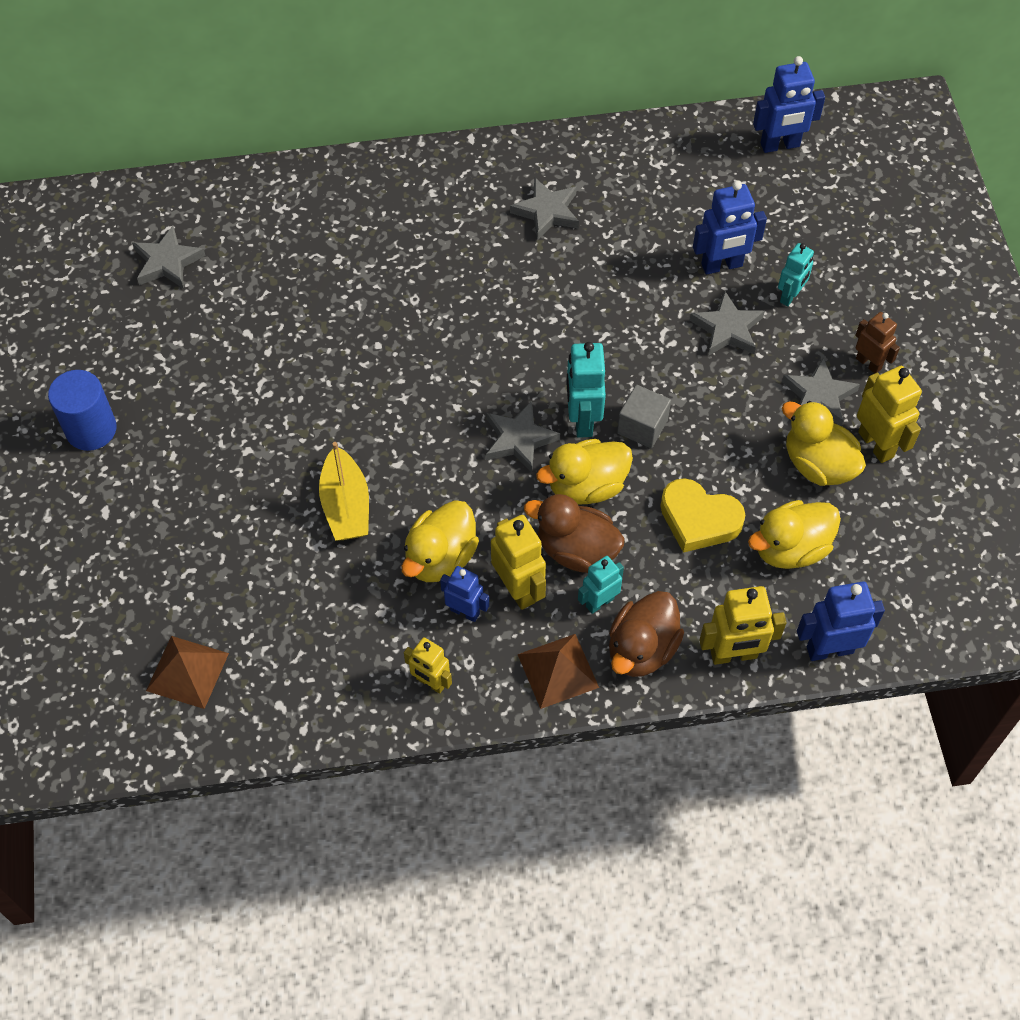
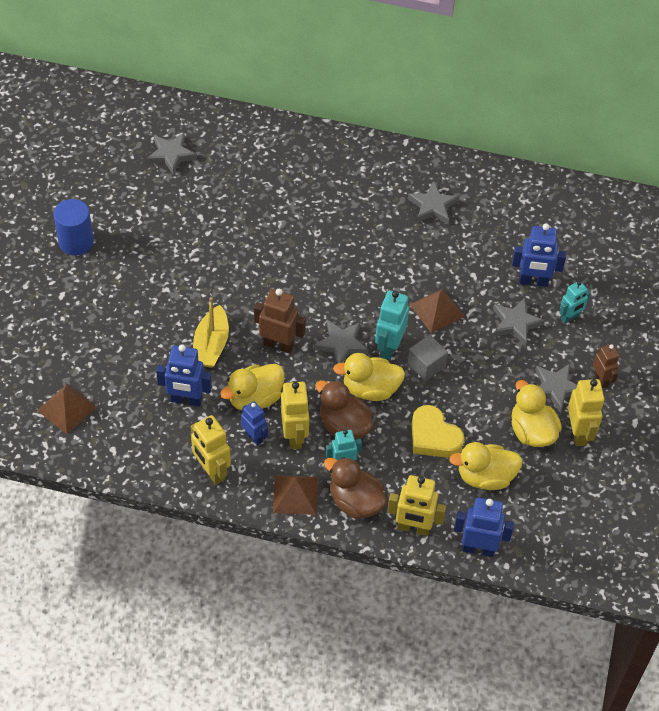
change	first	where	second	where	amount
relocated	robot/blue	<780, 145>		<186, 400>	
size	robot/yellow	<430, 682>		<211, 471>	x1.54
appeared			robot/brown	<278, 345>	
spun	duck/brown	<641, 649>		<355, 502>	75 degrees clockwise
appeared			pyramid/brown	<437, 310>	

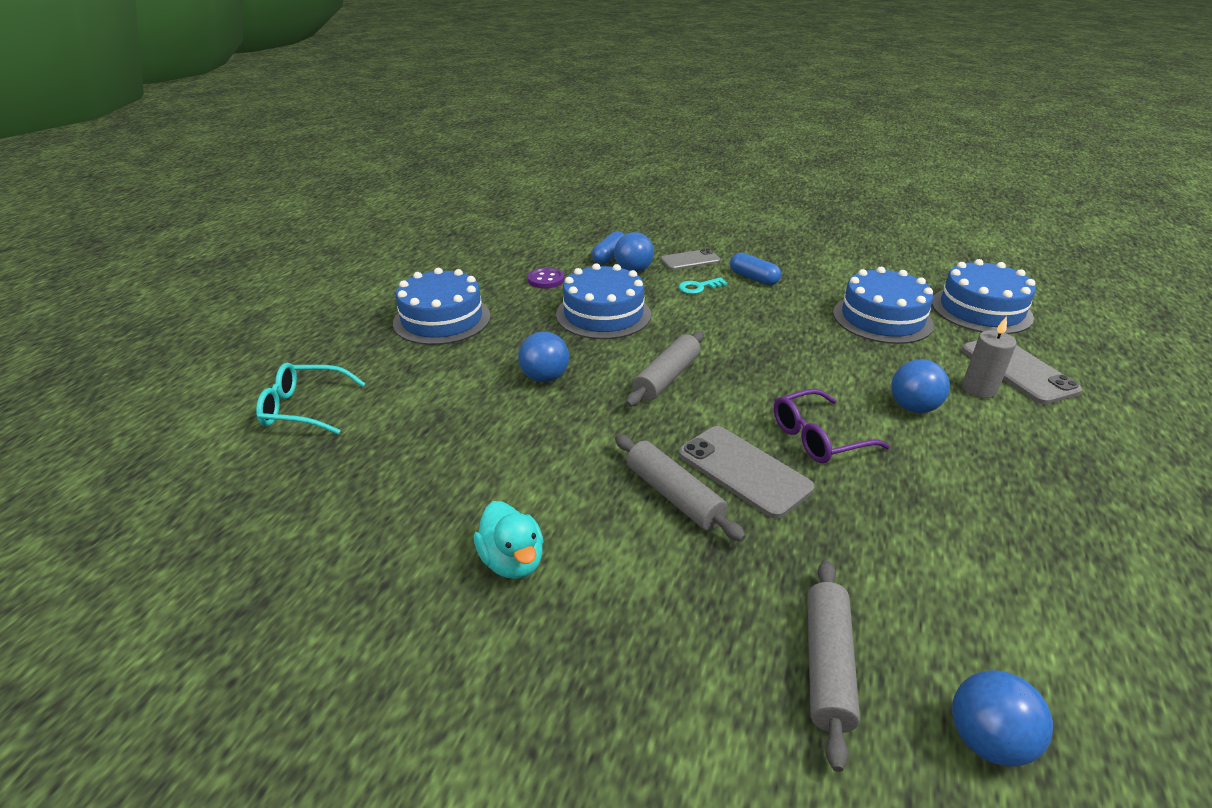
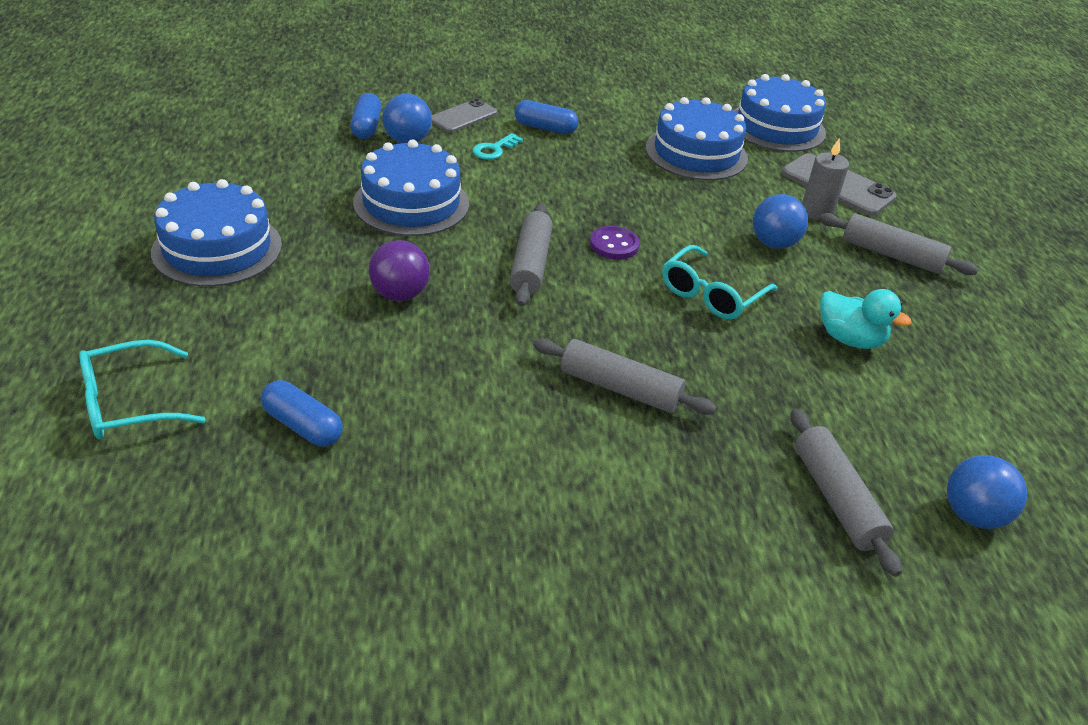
change	first	where	second	where	amount
appeared			capsule/blue	<303, 426>	
colour	ball/blue	<545, 377>	ball/purple	<400, 294>	
relocated	button/purple	<546, 280>		<614, 245>	
colour	glasses/purple	<818, 437>	glasses/turquoise	<711, 294>	
appeared			rolling pin/grey	<891, 255>	
relocated	duck/turquoise	<512, 561>		<850, 339>	
missing	phone/grey	<744, 471>			

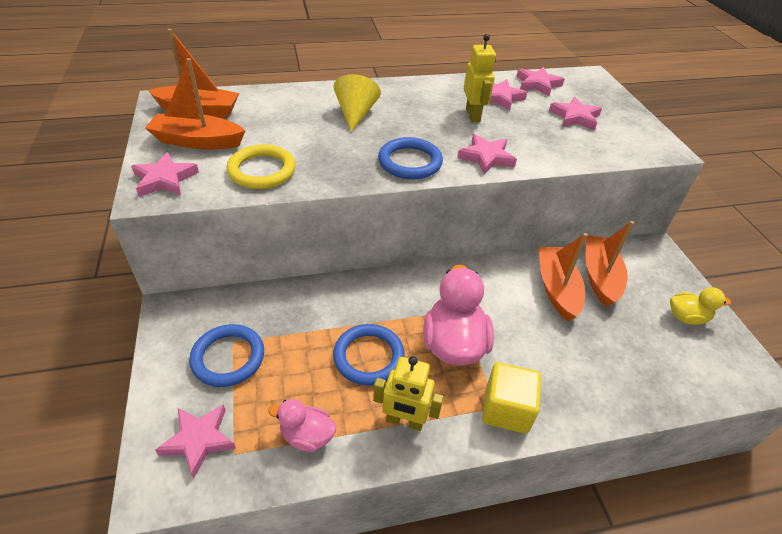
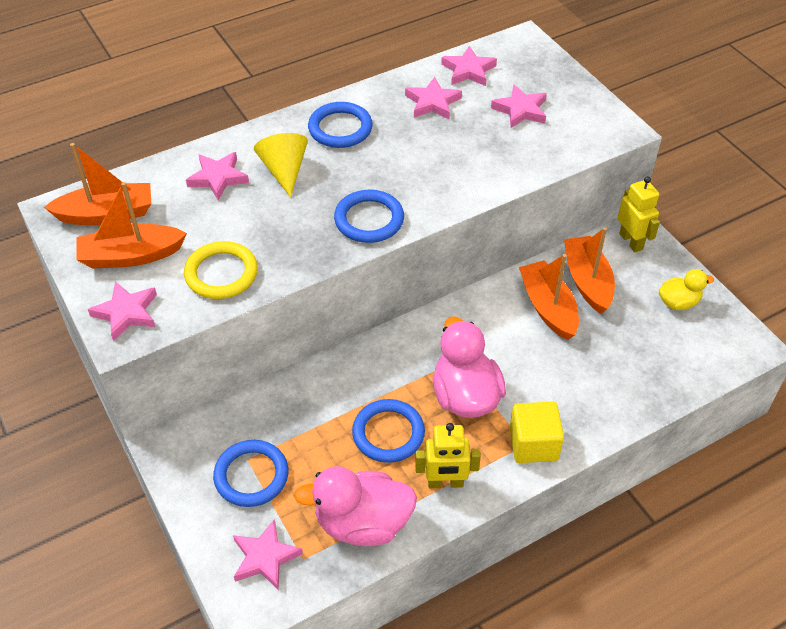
change	first	where	second	where	amount
relocated	star/pink	<486, 157>		<218, 178>	
size	duck/pink	<307, 436>		<362, 523>	x1.80
appeared			ring/blue	<340, 128>	
relocated	robot/yellow	<473, 115>		<631, 241>	

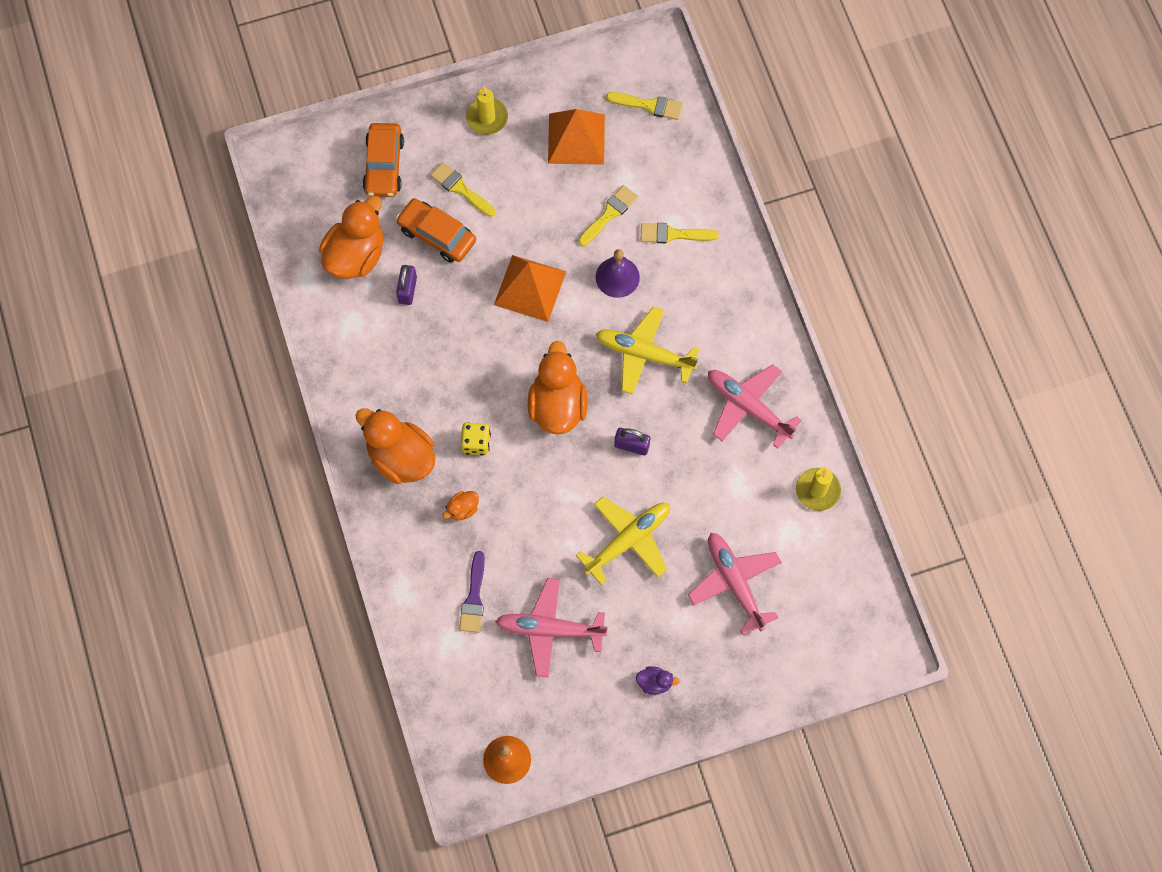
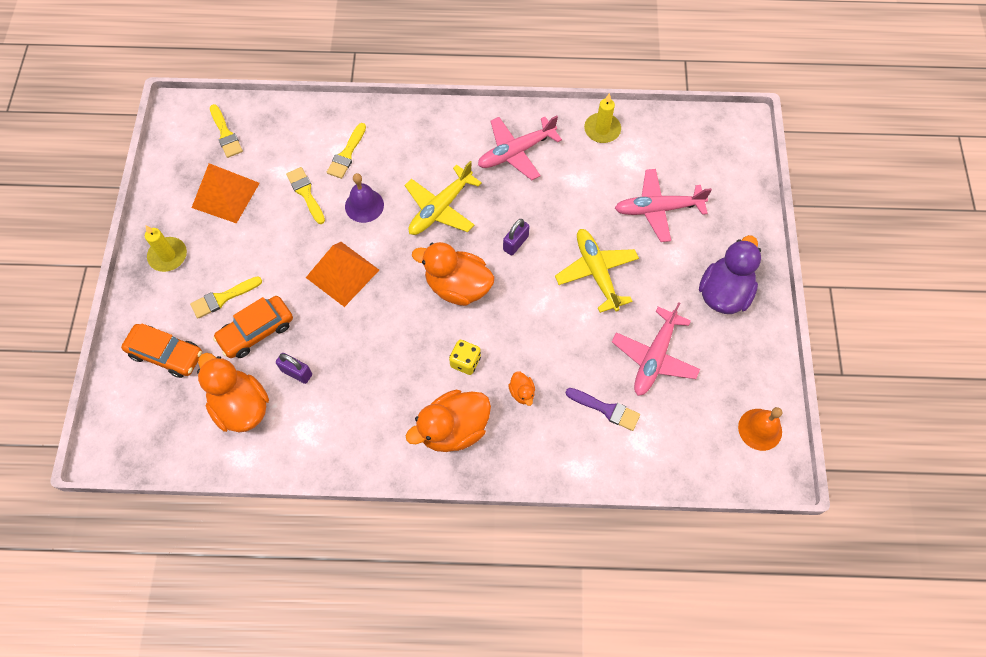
change	first	where	second	where	amount
spun	brush/yellow	<649, 105>		<225, 134>	120 degrees clockwise
size	duck/purple	<654, 682>		<724, 293>	x2.23

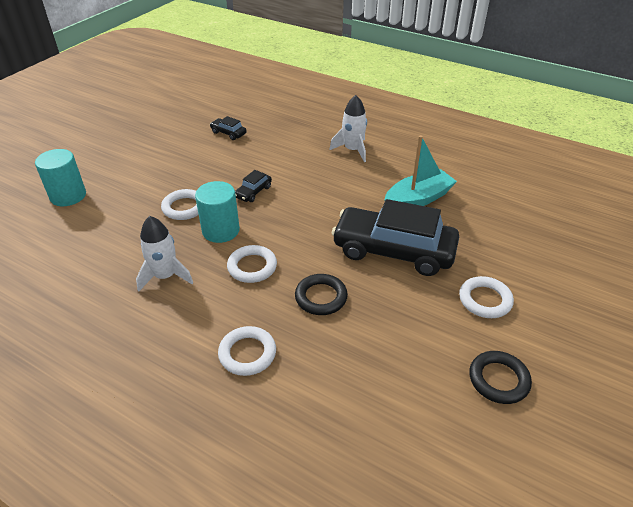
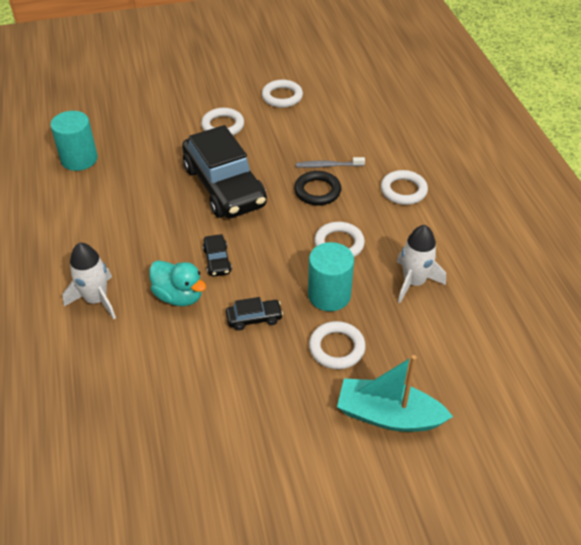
change	first	where	second	where	amount
relocated	cylinder/turquoise	<68, 196>		<79, 159>	
appeared			duck/turquoise	<179, 296>	
relocated	car/black	<228, 133>		<217, 260>	
colour	ring/black	<498, 380>	ring/white	<282, 97>	
appeared			toothbrush/grey	<328, 165>	
relocated	boat/turquoise	<418, 199>		<388, 415>	

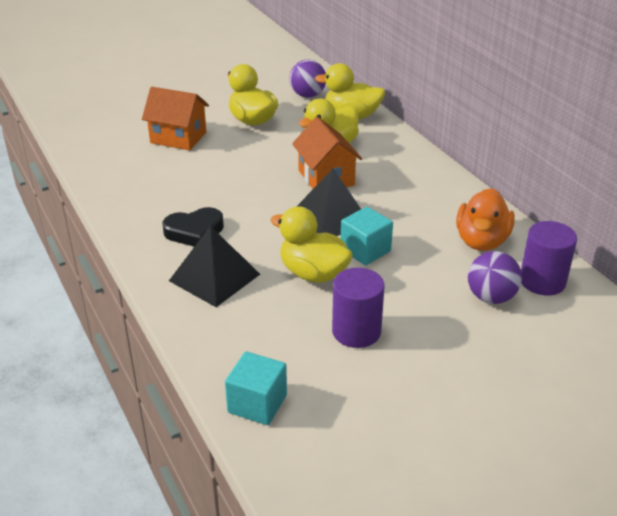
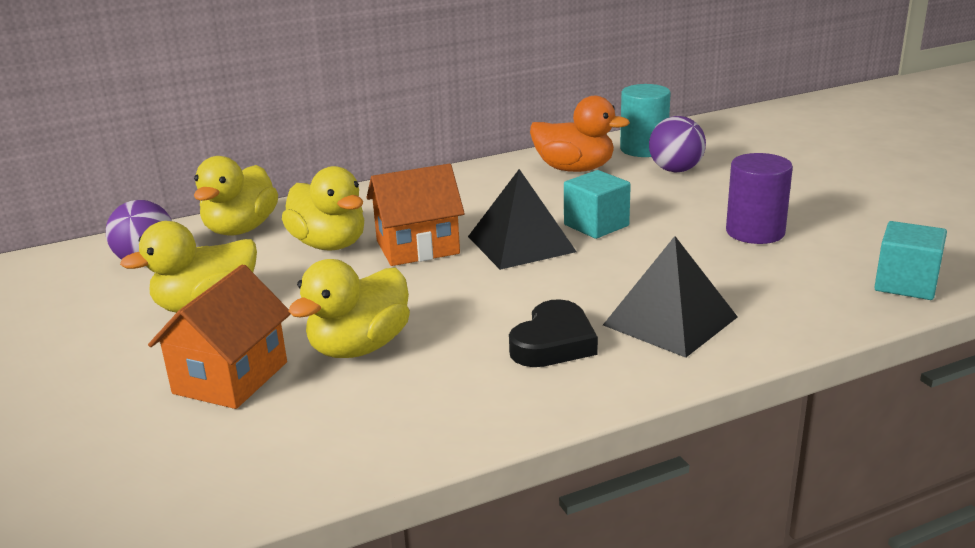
change	first	where	second	where	amount
relocated	duck/yellow	<313, 273>		<359, 347>	
spun	heart/black	<194, 231>		<553, 343>	45 degrees clockwise
colour	cylinder/purple	<542, 281>	cylinder/turquoise	<643, 149>	

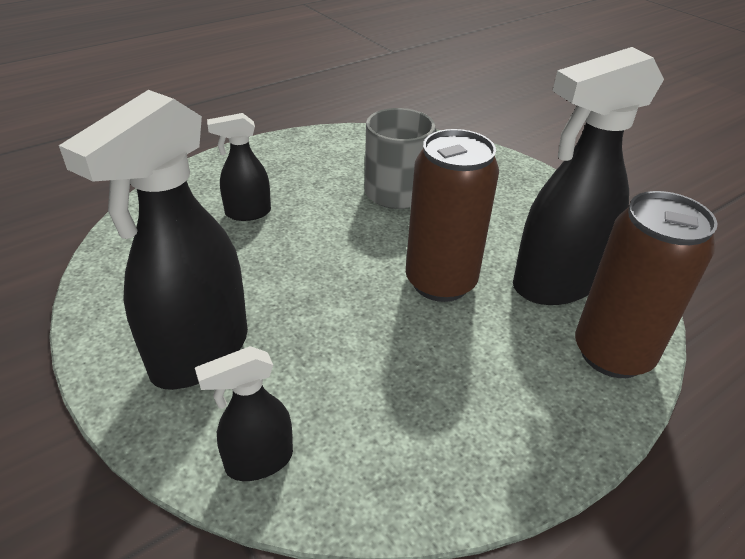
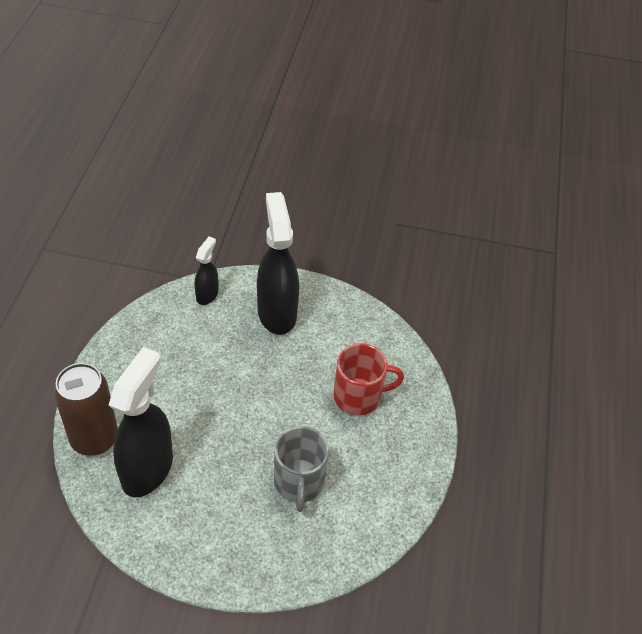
change	first	where	second	where	amount
exchanged	spray bottle/black	<247, 213>	mug/red	<359, 396>	
missing	can/brown	<440, 282>			

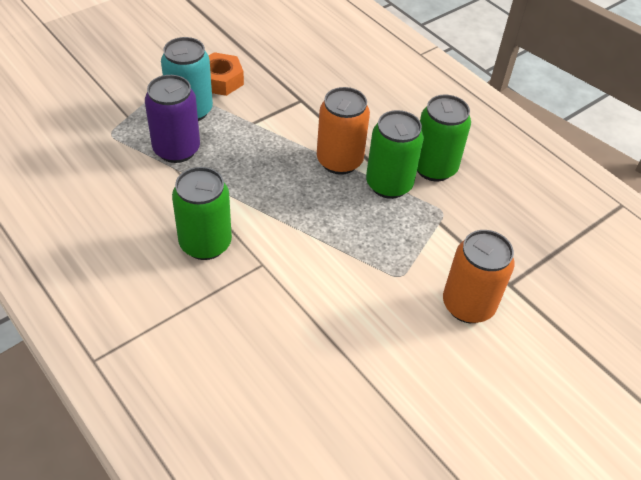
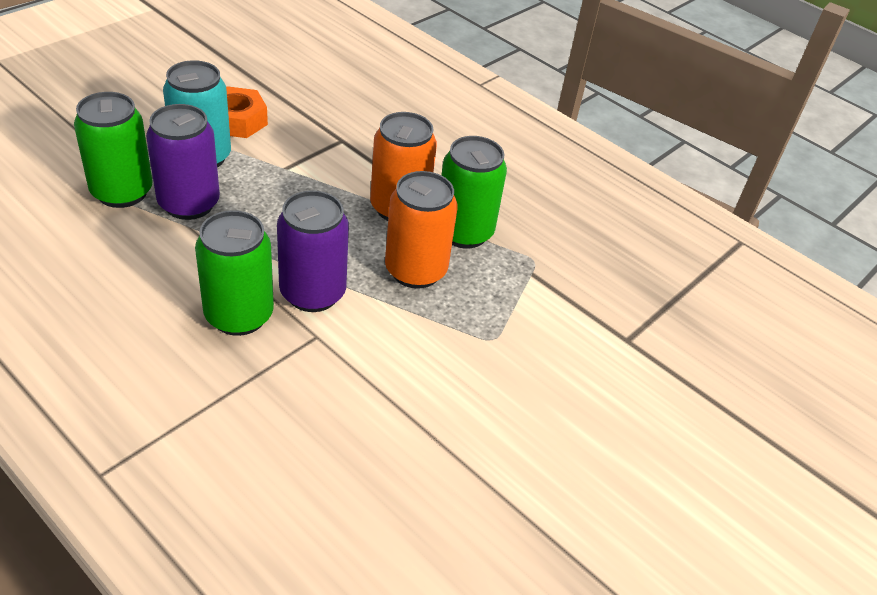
change	first	where	second	where	amount
relocated	can/green	<434, 168>		<122, 192>	
appeared			can/purple	<312, 293>	
relocated	can/orange	<468, 305>		<415, 270>	

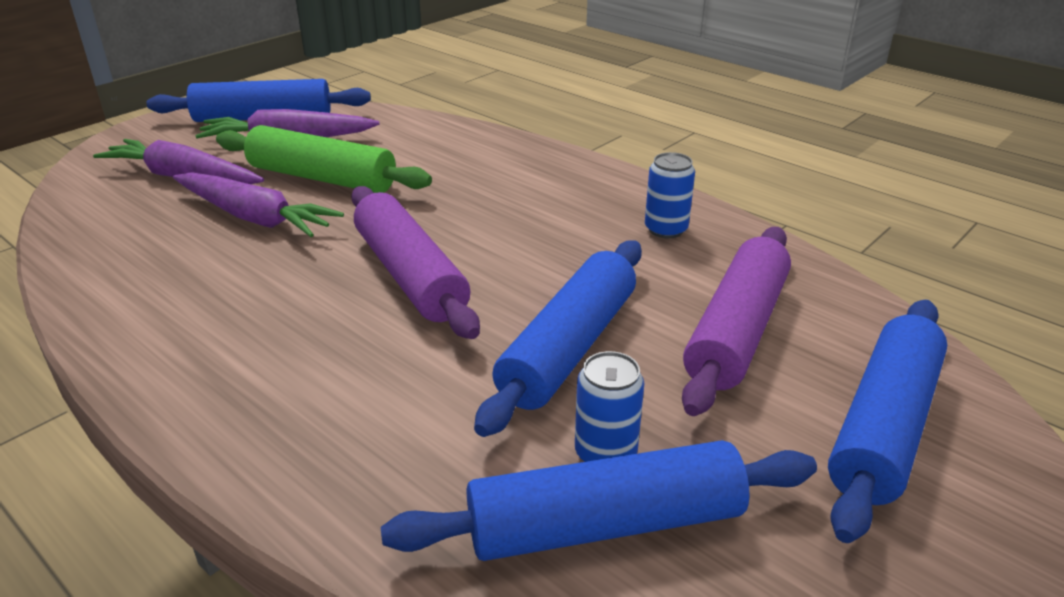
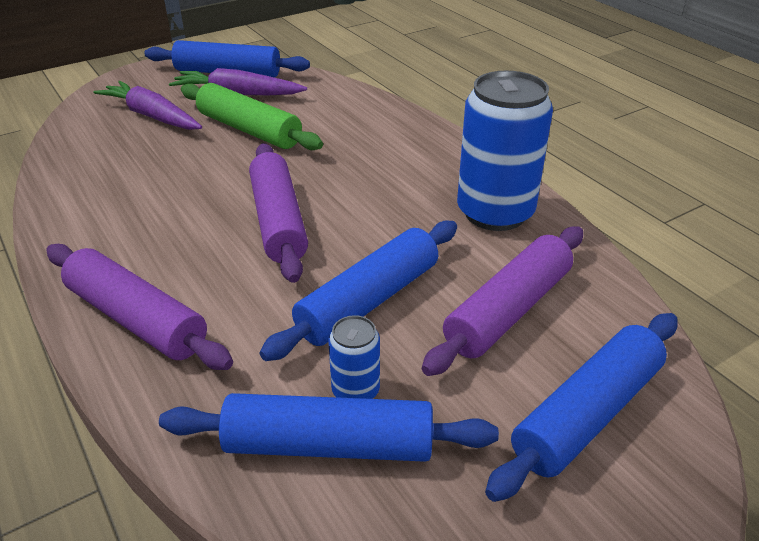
change	first	where	second	where	amount
appeared			rolling pin/purple	<137, 319>	
size	can/blue	<666, 229>		<495, 213>	x2.16
missing	carrot/purple	<255, 218>			

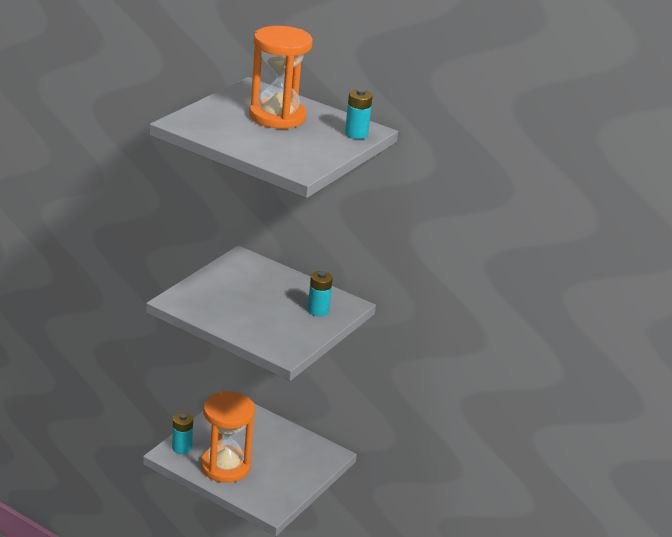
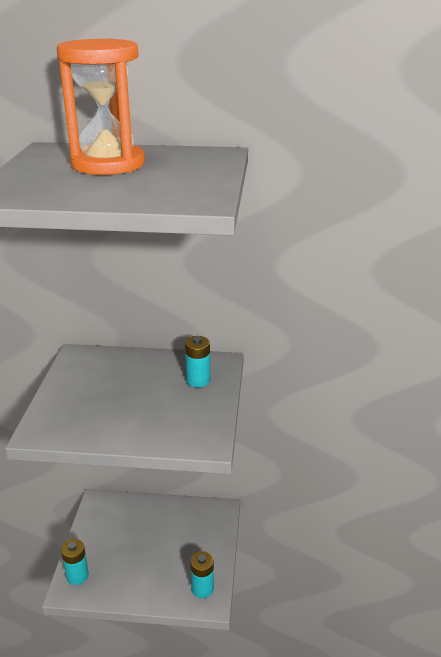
change	first	where	second	where	amount
relocated	battery/turquoise	<356, 134>		<202, 588>	
missing	hourglass/orange	<225, 466>			

